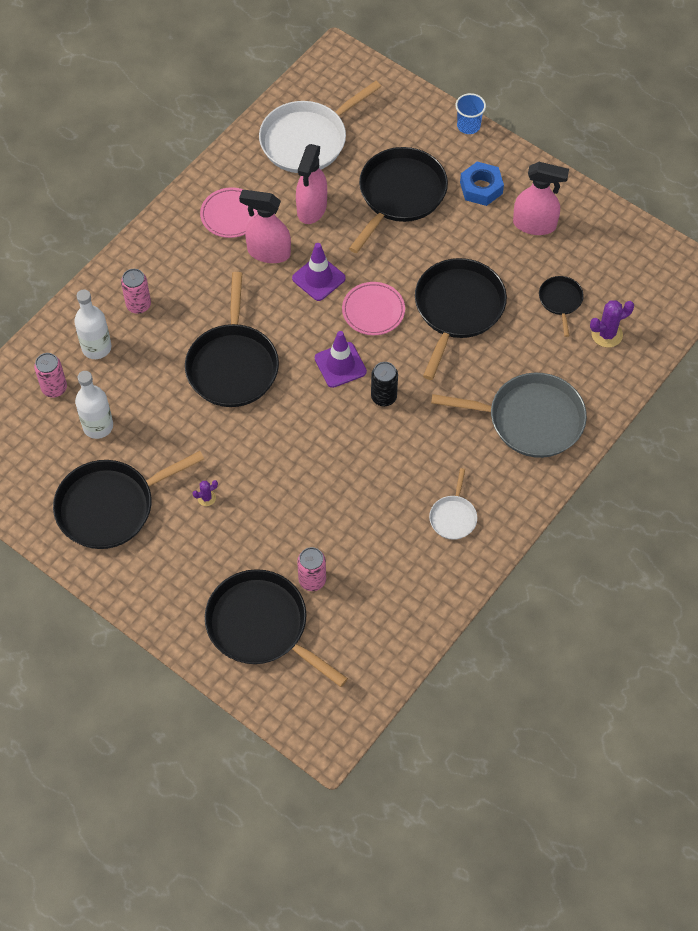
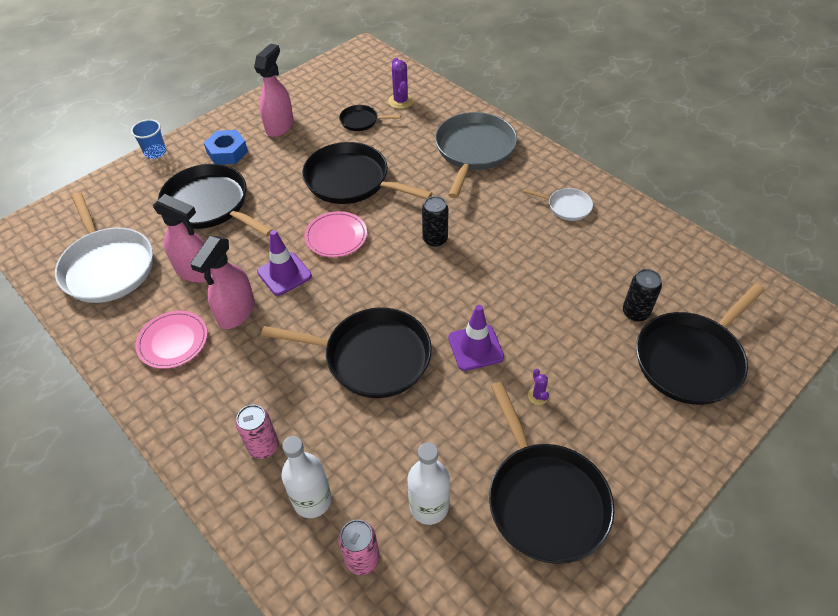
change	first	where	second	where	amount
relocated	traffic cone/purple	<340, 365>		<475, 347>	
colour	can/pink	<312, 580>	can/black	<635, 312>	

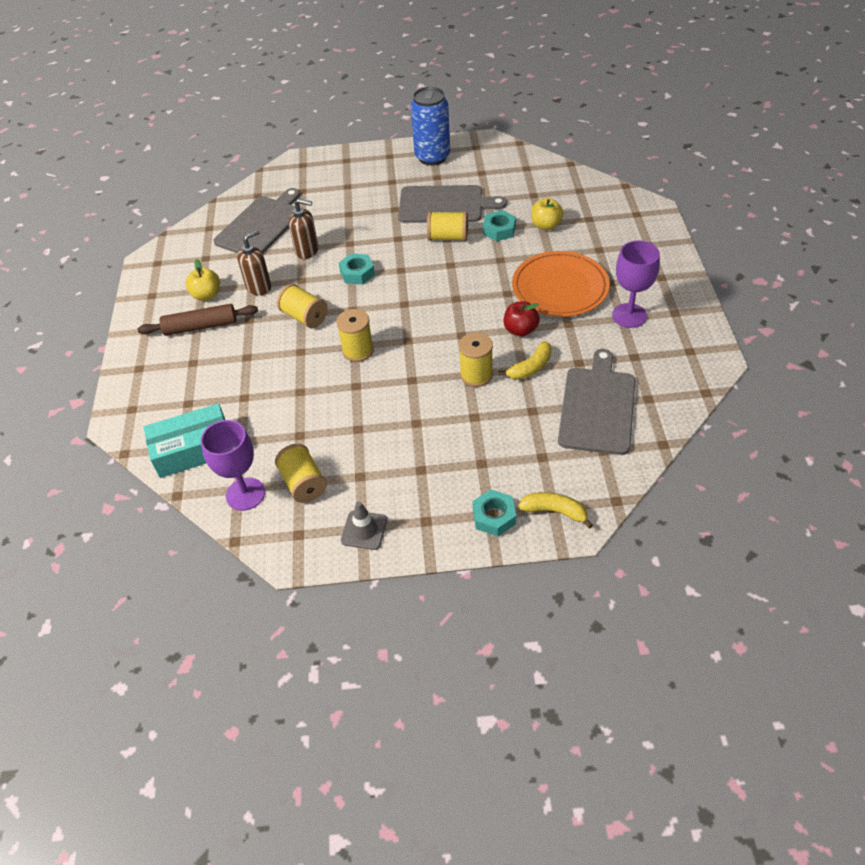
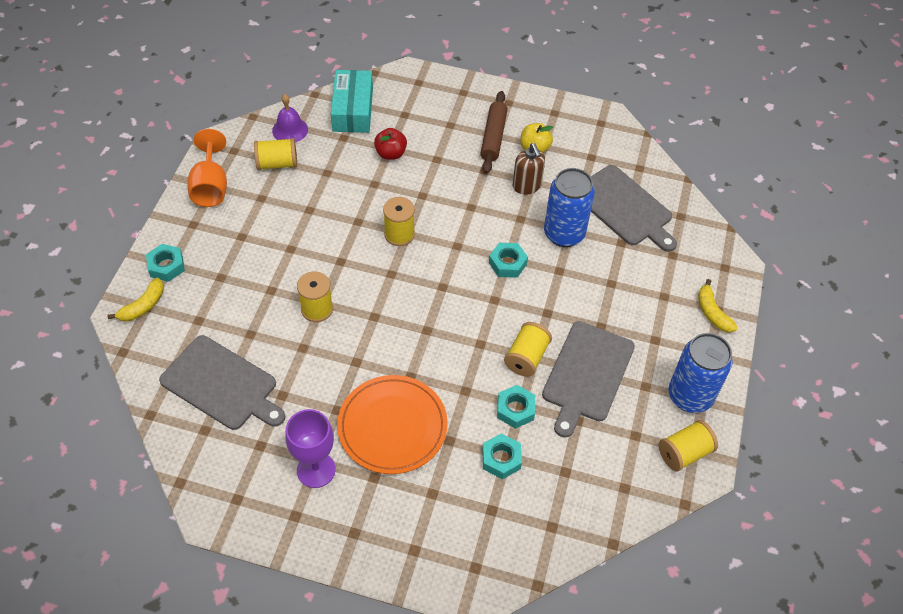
change	first	where	second	where	amount
exchanged	traffic cone/grey	<364, 530>	goblet/orange	<211, 187>	
exchanged	goblet/purple	<245, 494>	bell/purple	<290, 130>	
relocated	apple/red	<520, 330>		<391, 154>	
exchanged	apple/yellow	<546, 225>	nut/turquoise	<501, 459>	
exchanged	soap dispenser/brown	<307, 250>	can/blue	<564, 234>	
relocated	spool/yellow	<304, 317>		<684, 453>	
relocated	banana/yellow	<530, 367>		<712, 313>	

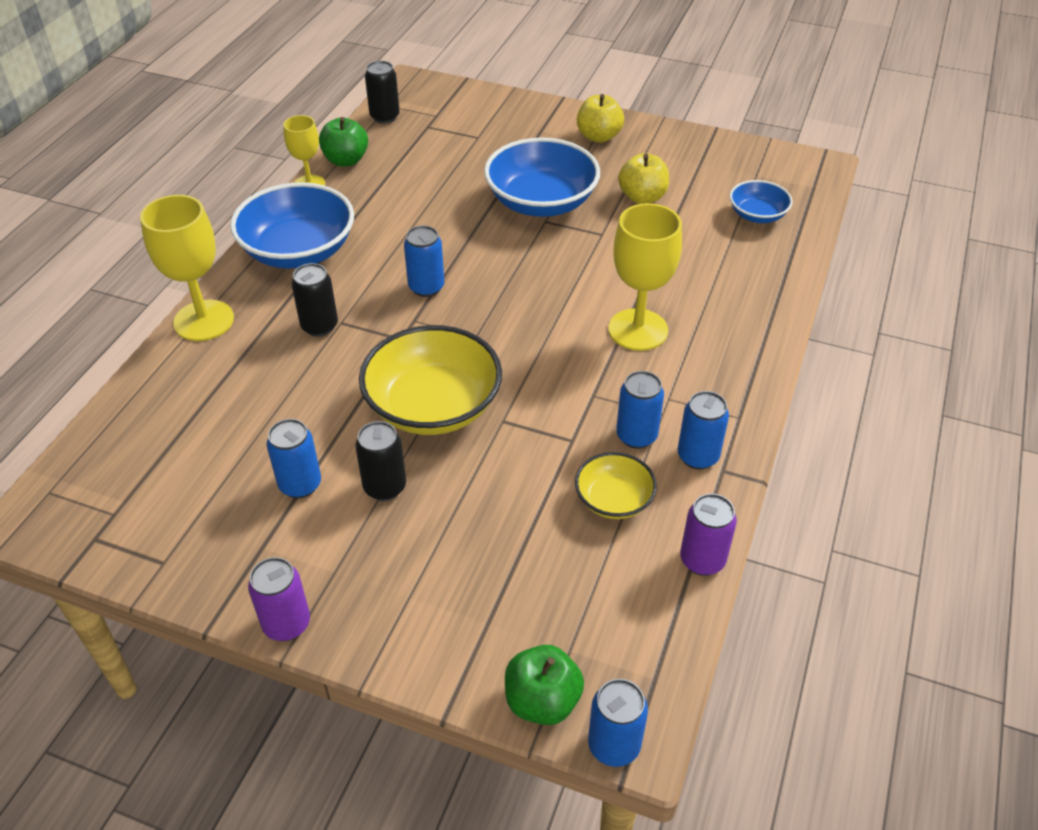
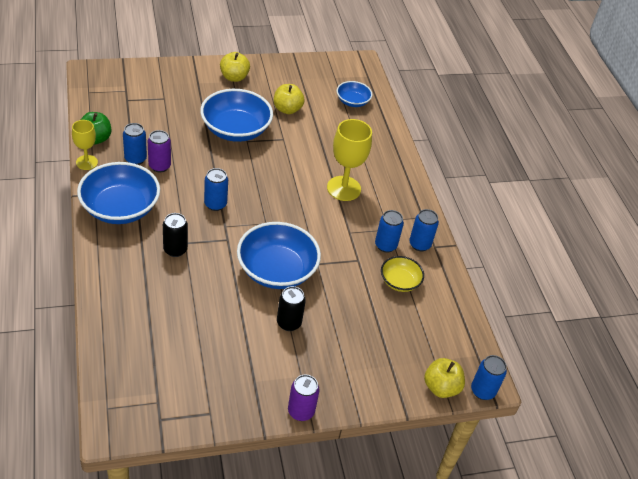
change	first	where	second	where	amount
relocated	can/blue	<300, 484>		<135, 159>	
relocated	can/purple	<702, 560>		<159, 166>	
colour	bowl/yellow	<433, 406>	bowl/blue	<276, 270>	
colour	apple/green	<542, 701>	apple/yellow	<441, 387>	
missing	goblet/yellow	<204, 320>			
missing	can/black	<384, 117>			

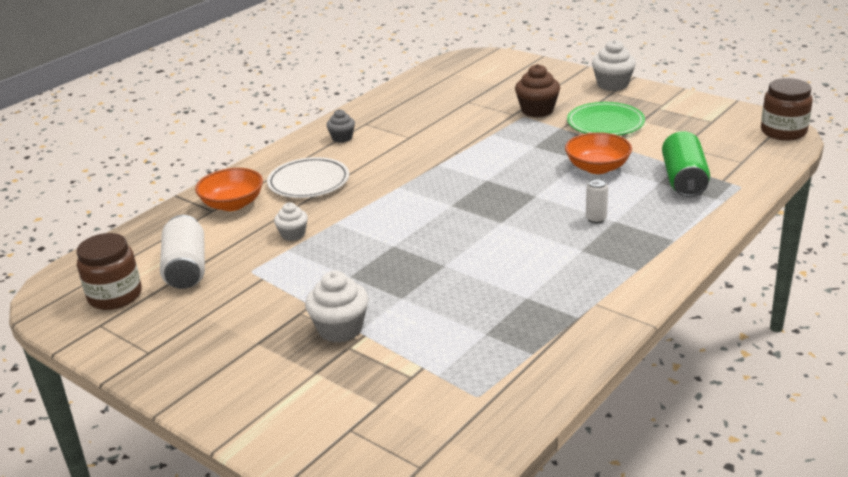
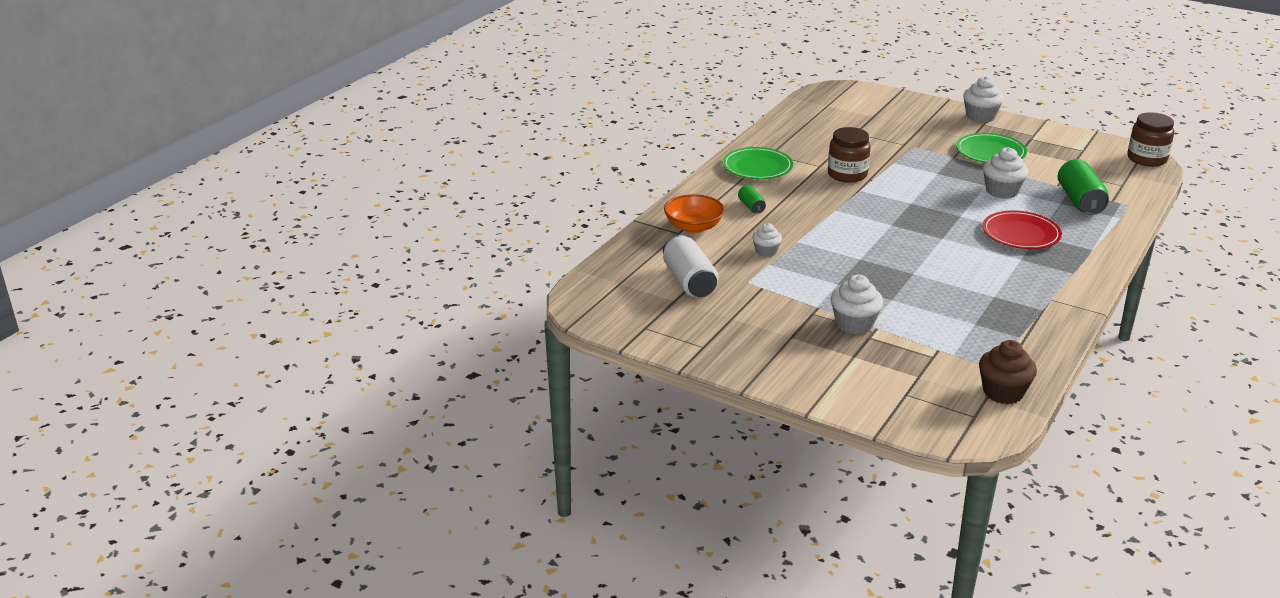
change	first	where	second	where	amount
exchanged	cupcake/grey	<342, 138>	plate/green	<757, 167>	
exchanged	plate/white	<308, 182>	can/green	<751, 206>	
relocated	jar/brown	<115, 296>		<847, 174>	
relocated	cupcake/brown	<537, 110>		<1003, 392>	
exchanged	can/white	<596, 219>	plate/red	<1021, 234>	
exchanged	bowl/orange	<597, 167>	cupcake/white	<1002, 191>	

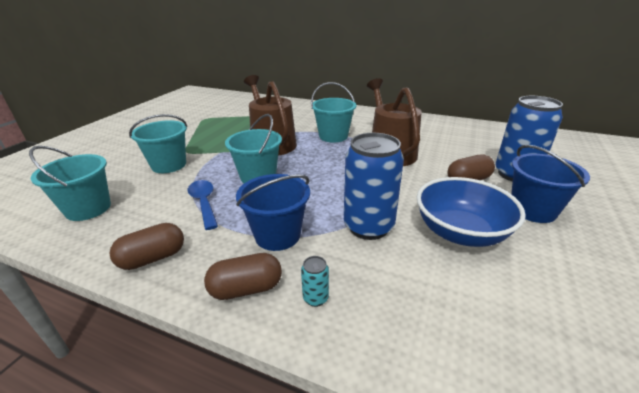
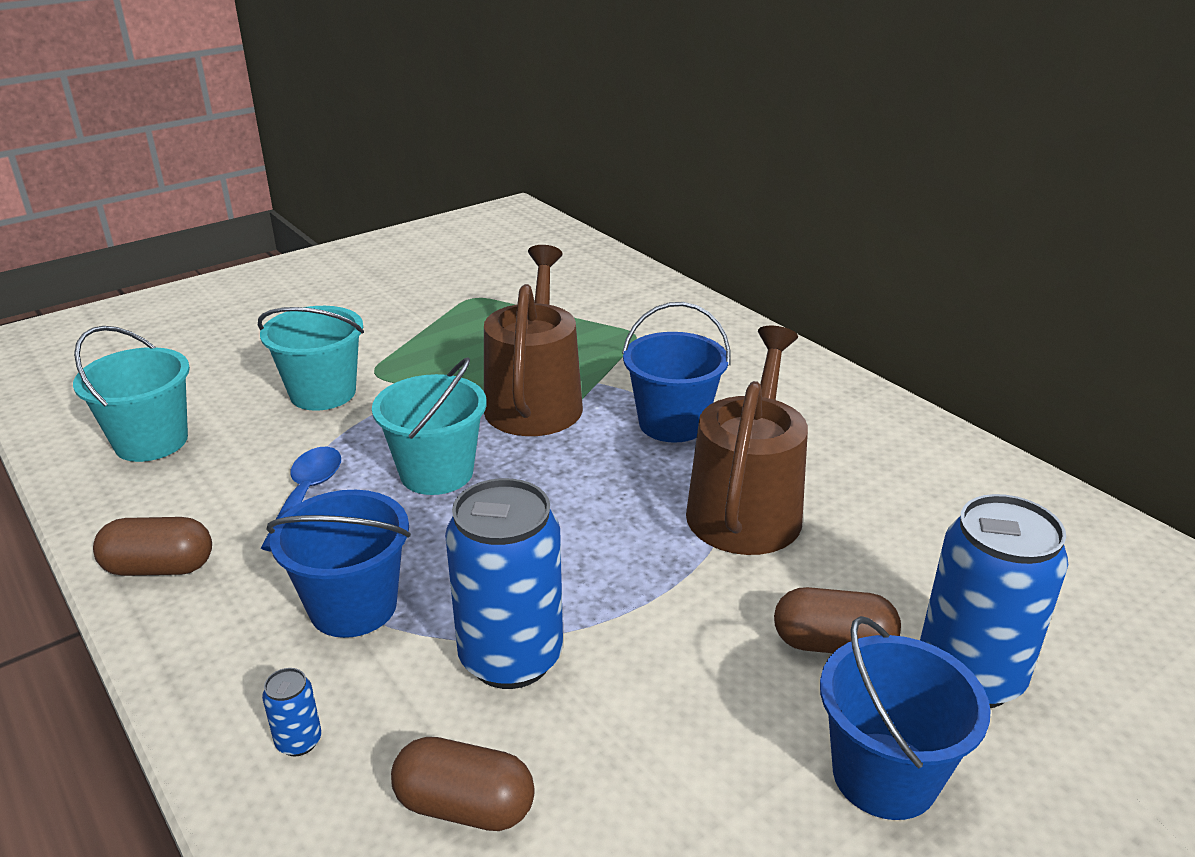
change	first	where	second	where	amount
colour	can/turquoise	<315, 298>	can/blue	<299, 741>	
relocated	capsule/brown	<246, 289>		<465, 806>	
colour	bucket/turquoise	<333, 136>	bucket/blue	<672, 423>	
missing	bowl/blue	<460, 232>			

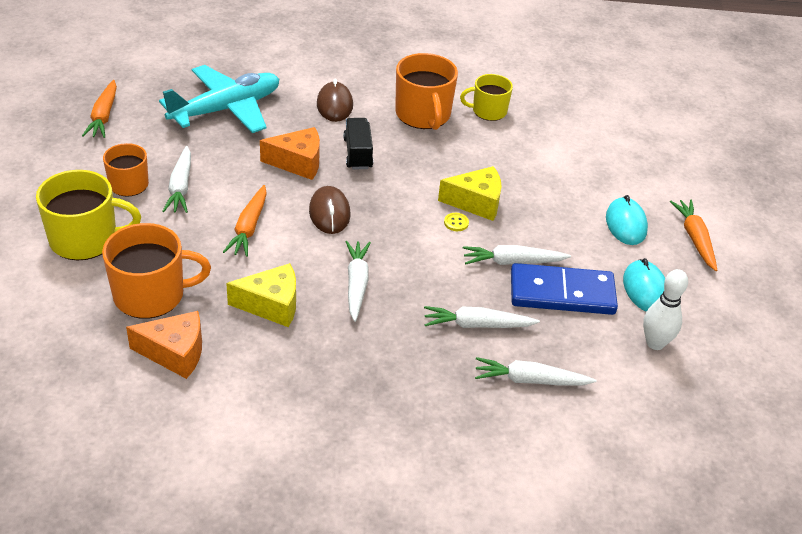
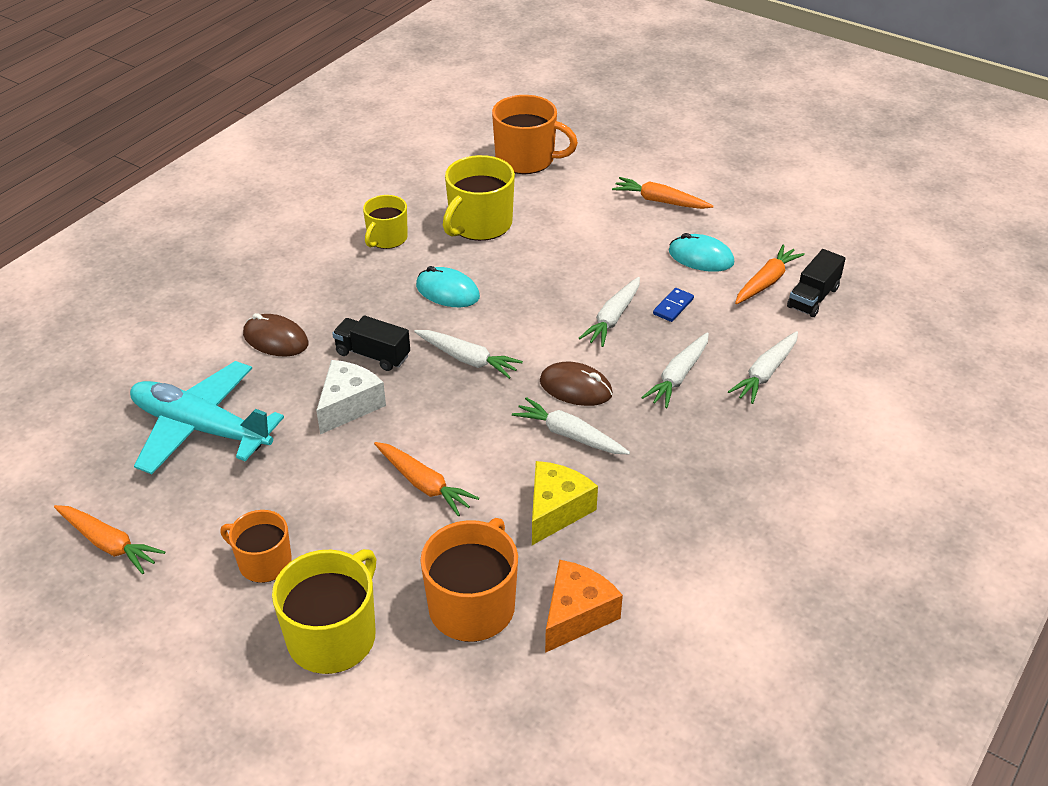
change	first	where	second	where	amount
spun	plane/turquoise	<226, 109>		<201, 428>	60 degrees counterclockwise
colour	cheese/orange	<298, 163>	cheese/white	<349, 405>	
relocated	carrot/white	<180, 187>		<467, 359>	
relocated	mouse/turquoise	<625, 224>		<447, 291>	
appeared			mug/yellow	<479, 224>	
relocated	mug/orange	<423, 115>		<526, 159>	
relocated	mouse/brown	<329, 213>		<576, 388>	
size	domino/blue	<562, 293>		<673, 306>	x0.42
exchanged	bowling pin/white	<655, 343>	carrot/orange	<766, 282>	
appeared			truck/black	<813, 298>	
missing	cheese/yellow	<476, 202>			
missing	button/yellow	<456, 223>			

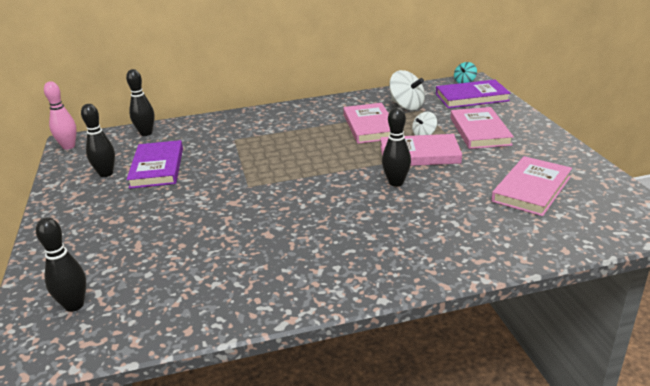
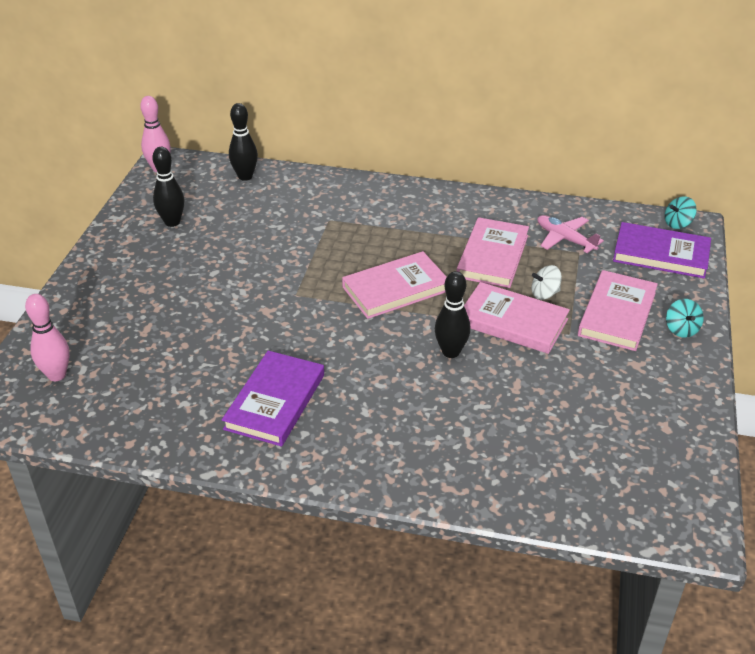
change	first	where	second	where	amount
colour	bowling pin/black	<74, 305>	bowling pin/pink	<57, 375>	
relocated	book/purple	<157, 167>		<275, 402>	
relocated	book/pink	<531, 189>		<395, 289>	
exchanged	spinning top/white	<406, 106>	plane/pink	<565, 239>	
appeared			spinning top/turquoise	<681, 329>	

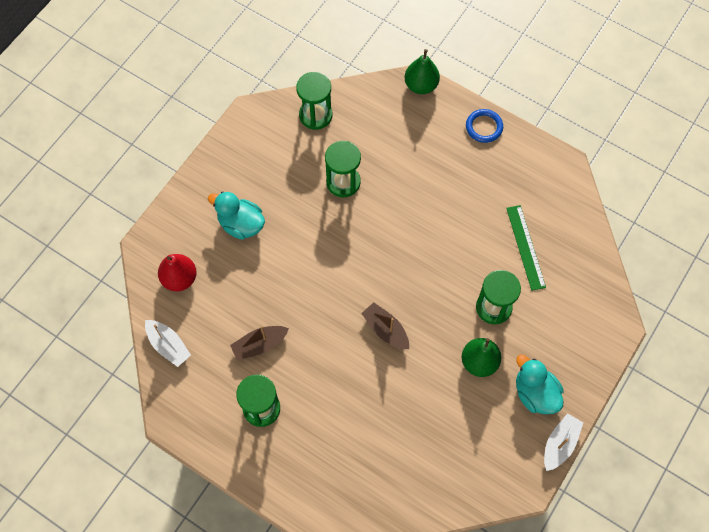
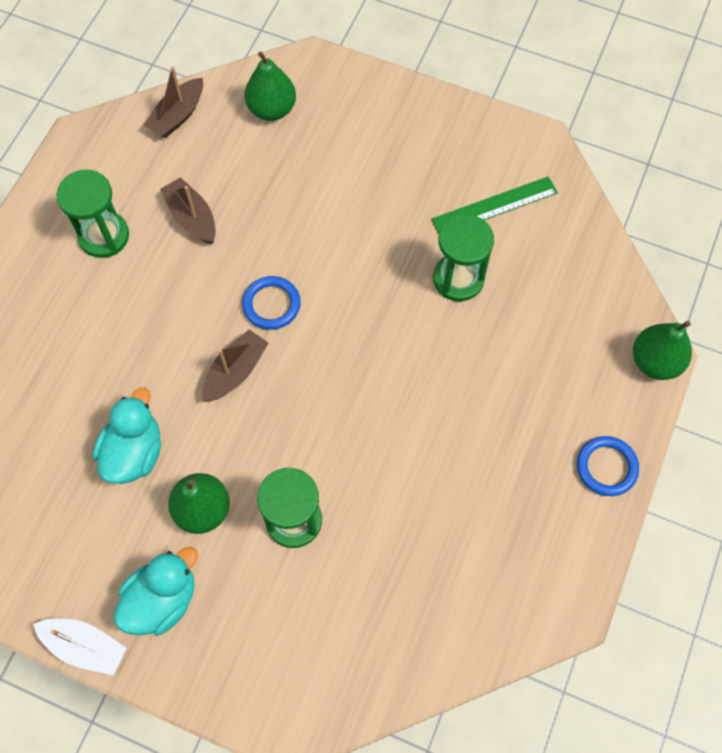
change	first	where	second	where	amount
relocated	duck/turquoise	<241, 224>		<134, 452>	
colour	boat/white	<168, 345>	boat/brown	<178, 115>	
appeared			ring/blue	<271, 304>	
colour	pear/red	<179, 278>	pear/green	<272, 109>	
relocated	ruler/green	<526, 247>		<494, 206>	
missing	hourglass/green	<315, 115>			

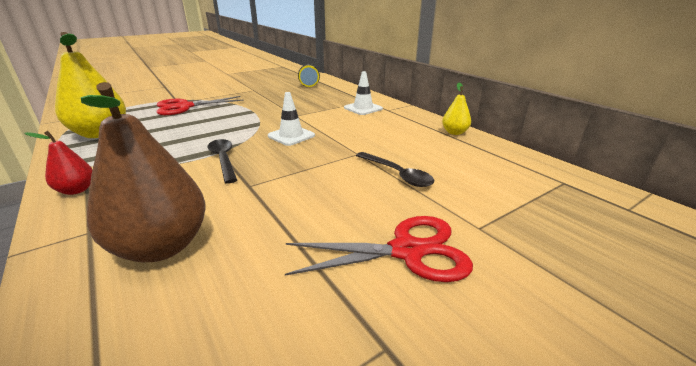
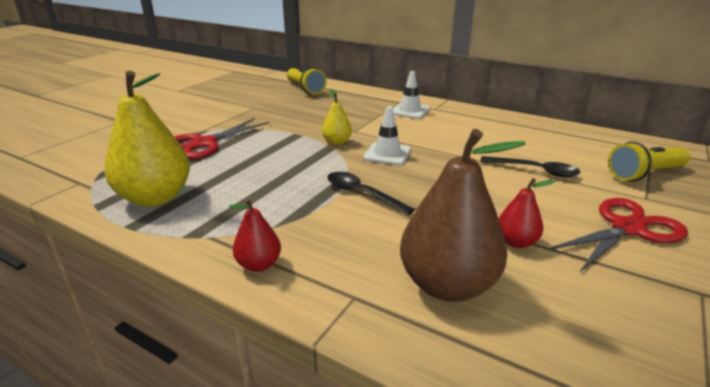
change	first	where	second	where	amount
relocated	pear/yellow	<454, 132>		<337, 142>	
appeared			pear/red	<516, 242>	
appeared			flashlight/yellow	<645, 174>	

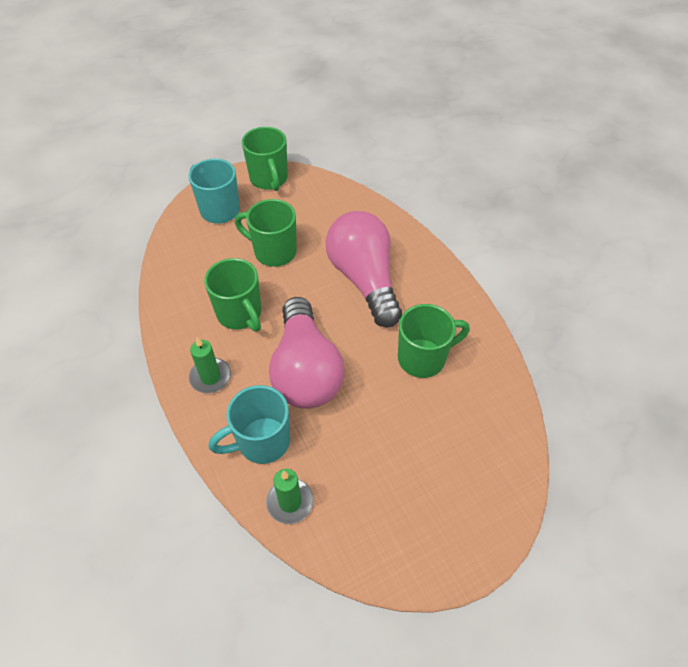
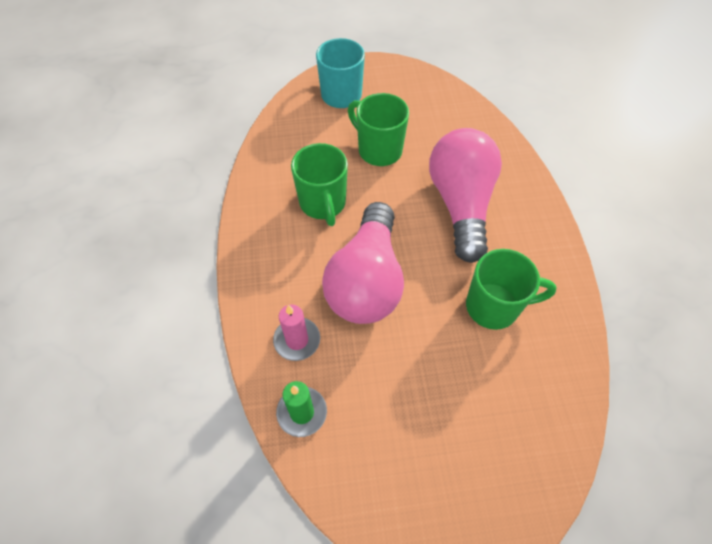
change	first	where	second	where	amount
exchanged	mug/turquoise	<262, 442>	candle/pink	<297, 340>	
missing	candle/green	<210, 377>			
missing	mug/green	<269, 179>			

